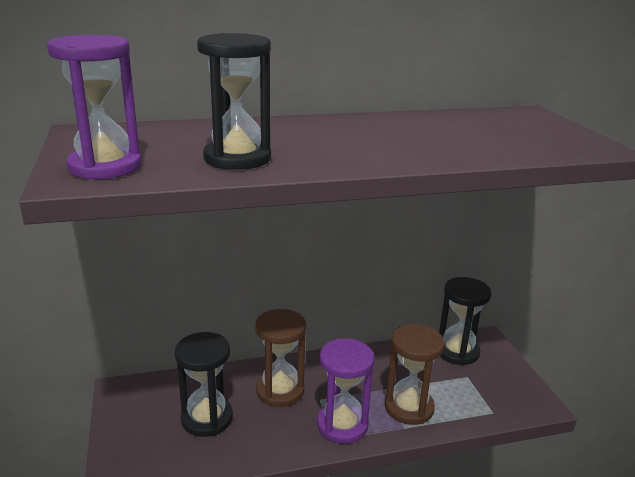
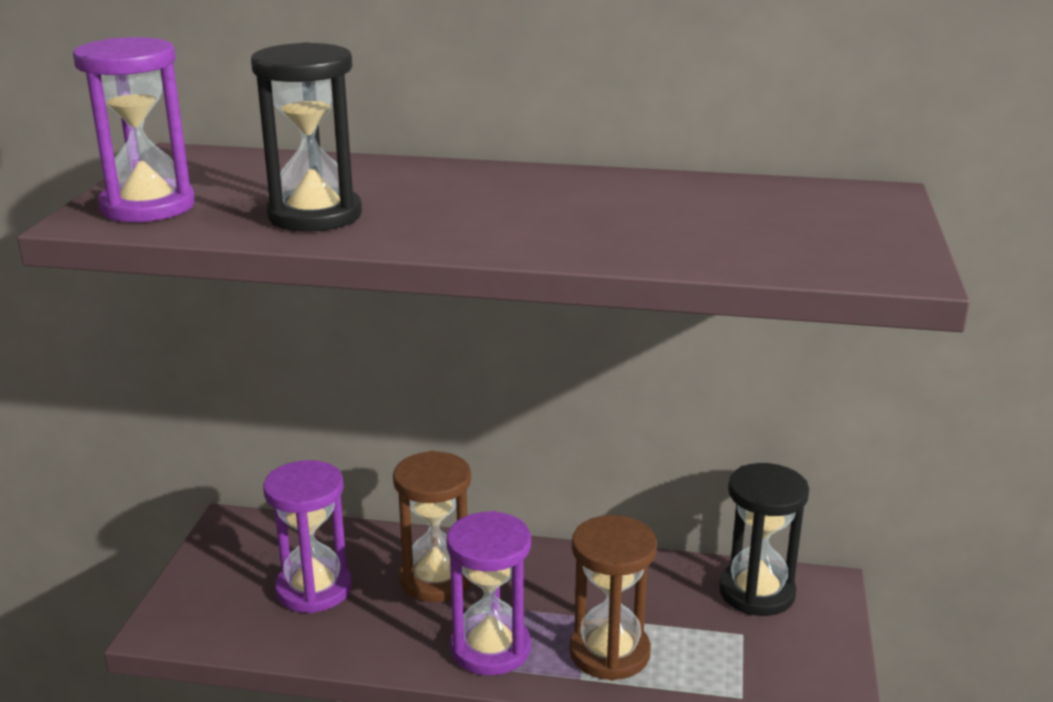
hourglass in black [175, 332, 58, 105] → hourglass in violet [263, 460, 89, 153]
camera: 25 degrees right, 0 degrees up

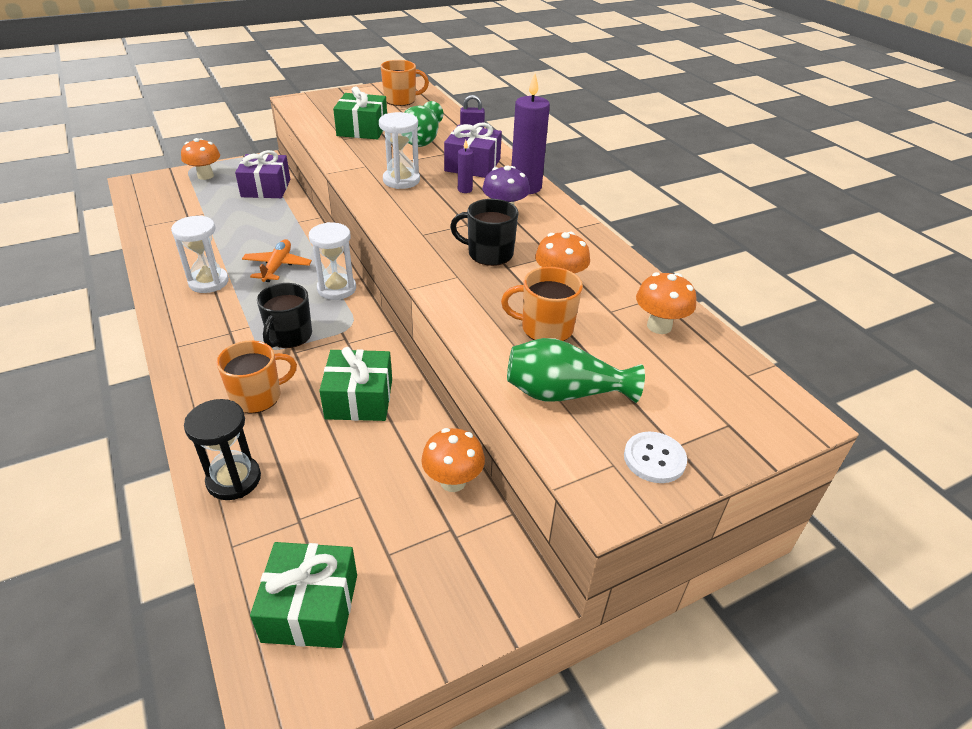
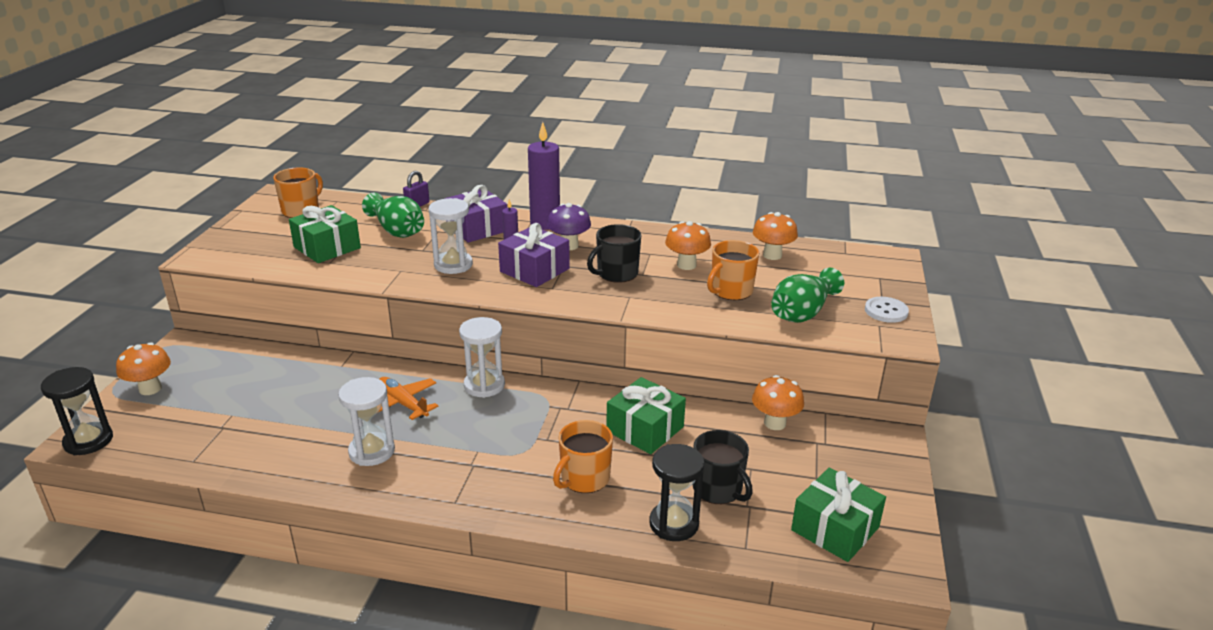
gift in violet [235, 150, 55, 48] → gift in violet [498, 223, 72, 64], shifted
coffee mug in black [257, 283, 55, 65] → coffee mug in black [693, 430, 60, 74], shifted
coffee mug in orange [216, 340, 81, 74] → coffee mug in orange [553, 420, 60, 73], 150 degrees counterclockwise
- → hourglass in black [41, 367, 72, 88]
camera: 50 degrees left, 10 degrees down

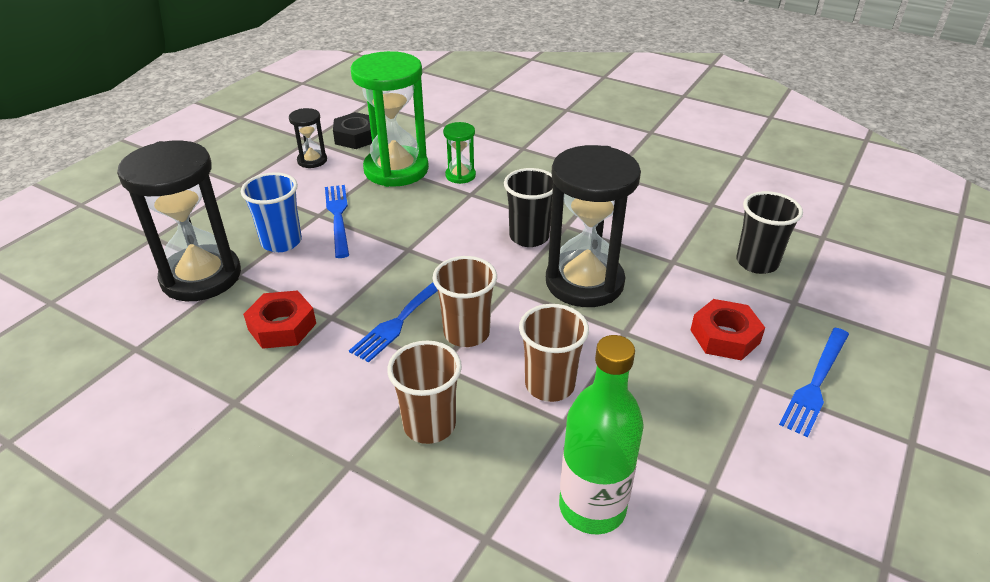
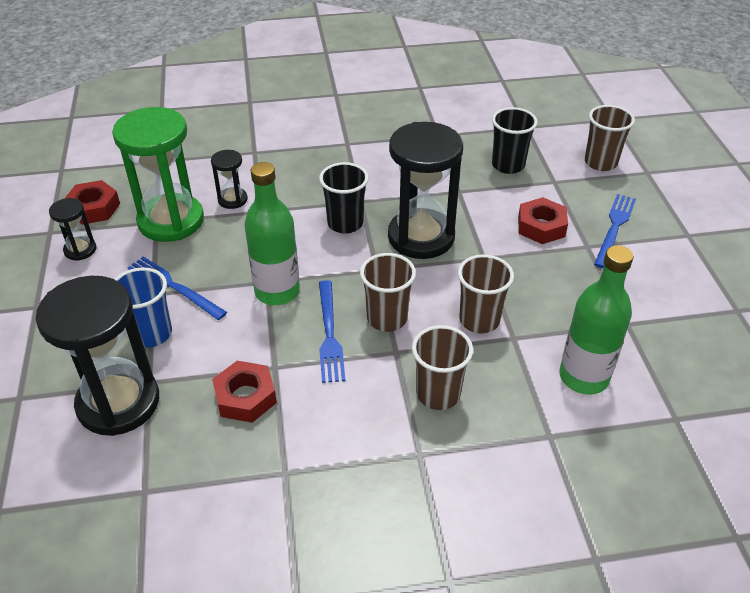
hexagon nut in black [333, 112, 39, 37] → hexagon nut in red [64, 180, 56, 45]
hourglass in green [443, 122, 33, 62] → hourglass in black [211, 150, 37, 59]
dinner fork in blue [779, 328, 70, 109] → dinner fork in blue [594, 194, 42, 74], 150 degrees counterclockwise
- → beaker in russet [585, 105, 50, 66]
- → drink bottle in green [244, 162, 56, 143]
camera: 40 degrees left, 5 degrees up

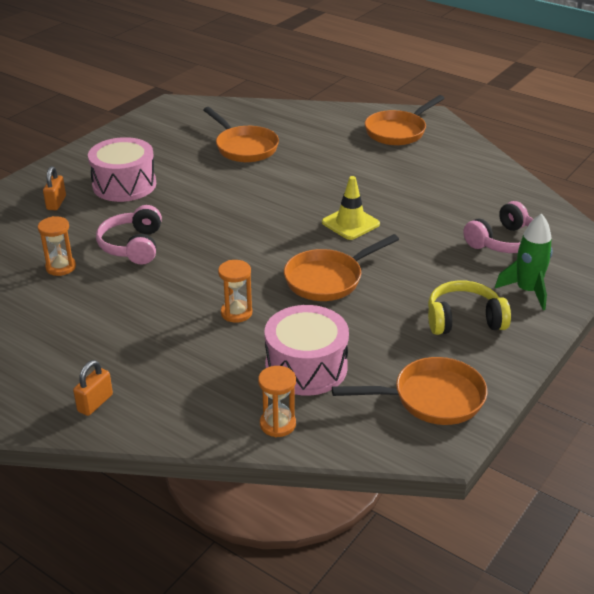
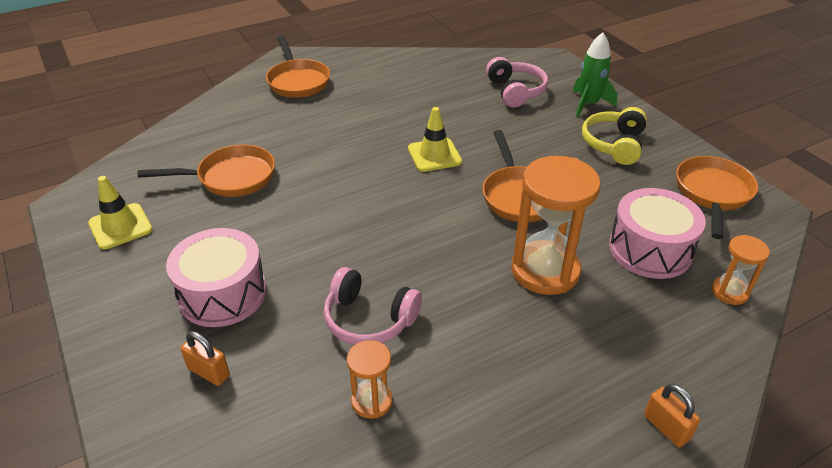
hourglass in orange [218, 260, 34, 63] → hourglass in orange [511, 156, 90, 139], x1.97
- → road cone in golden [88, 176, 64, 74]
camera: 65 degrees left, 5 degrees up

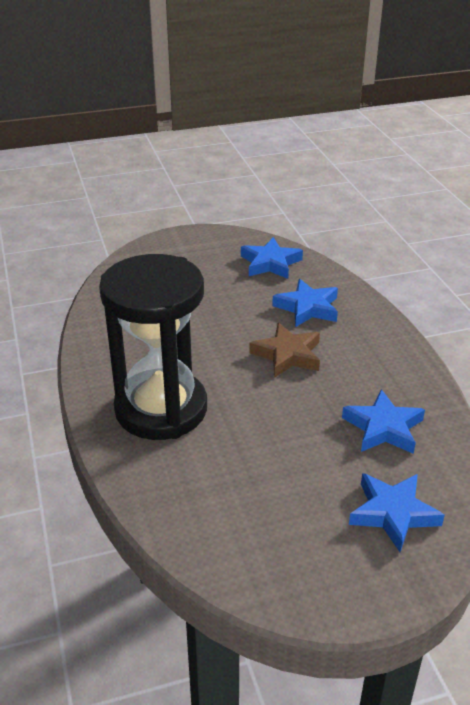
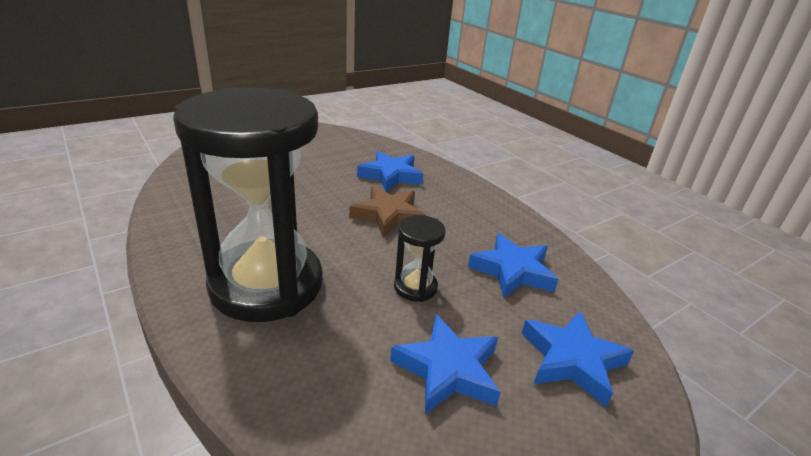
star shape in blue [241, 237, 62, 42] → star shape in blue [390, 314, 111, 101], shifted
- → hourglass in black [394, 215, 51, 87]
camera: 20 degrees left, 5 degrees down

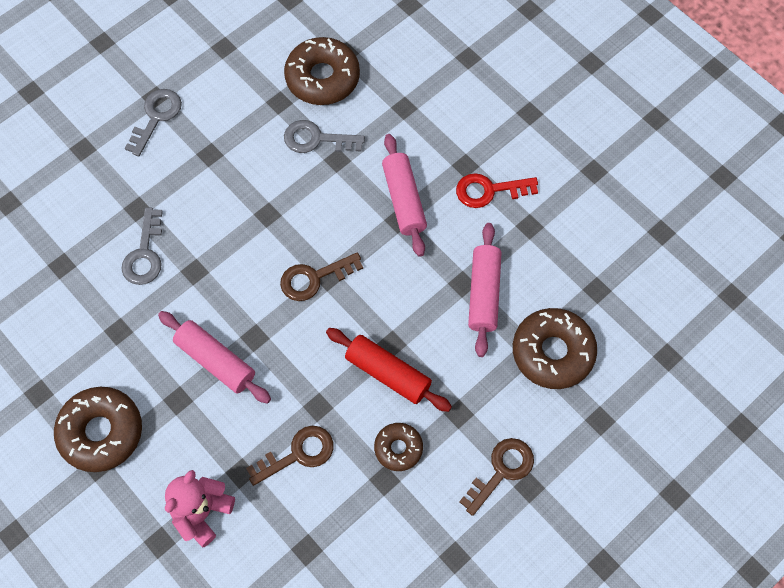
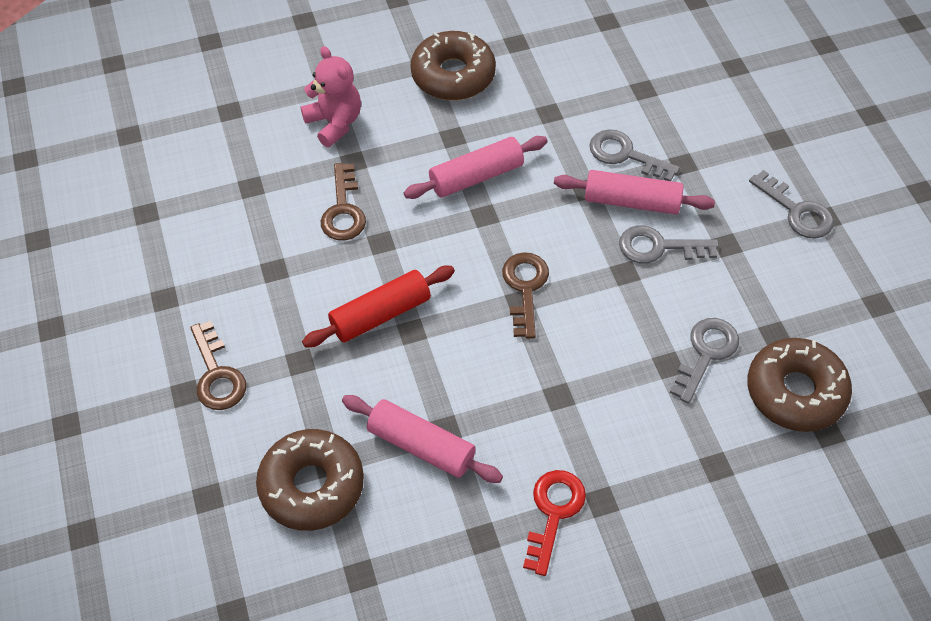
dough roller in pink [382, 134, 45, 123] → dough roller in pink [554, 170, 161, 45], shifted
donut in russet [374, 423, 49, 48] → -
- → key in ash-grey [619, 225, 100, 38]
camera: 115 degrees right, 10 degrees down

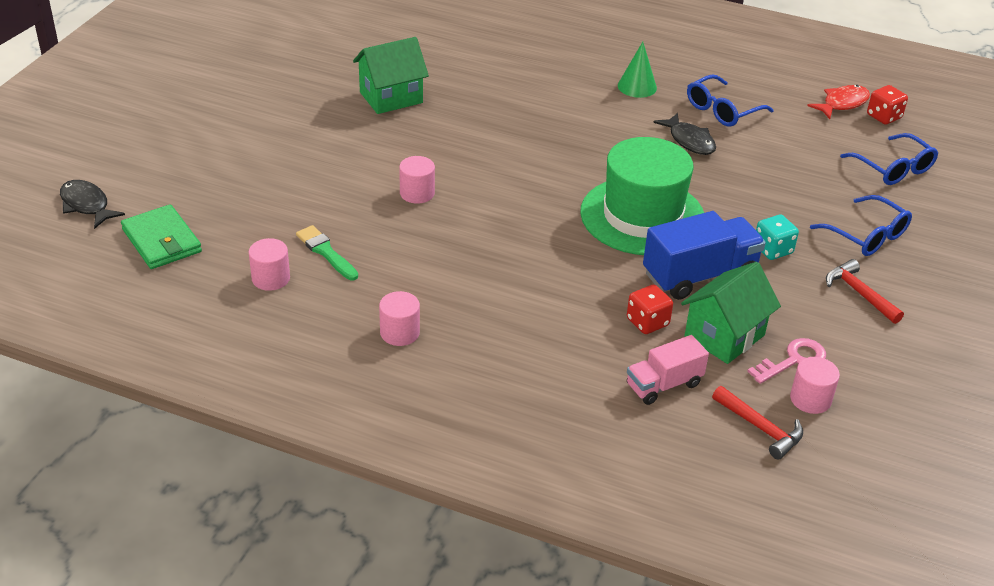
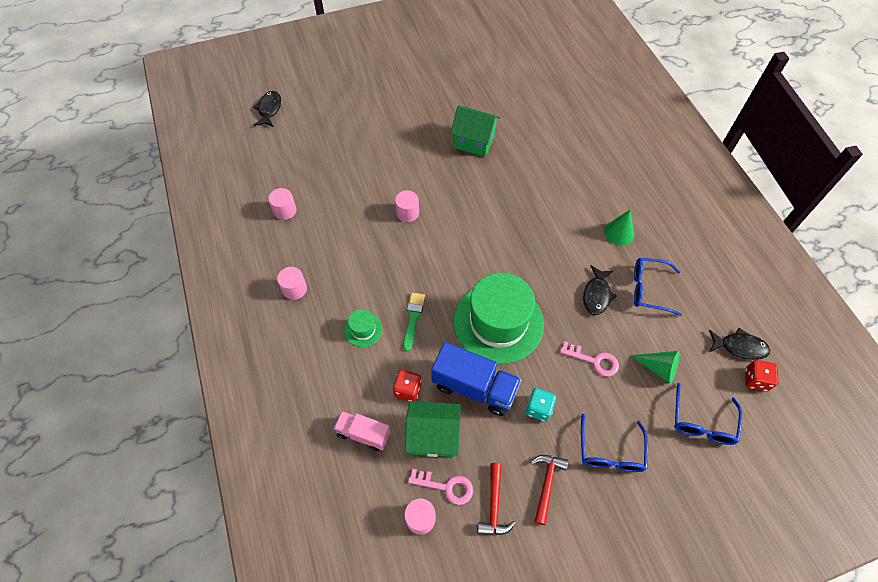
fish figure in red [807, 85, 63, 34] → fish figure in black [709, 328, 61, 32]
wallet in green [121, 204, 81, 65] → -
brush in green [296, 225, 62, 55] → brush in green [403, 293, 22, 58], shifted
hammer in red [712, 386, 91, 74] → hammer in red [477, 463, 39, 72], shifted
- → hat in green [344, 309, 39, 38]
- → key in pink [560, 341, 59, 36]
- → cone shape in green [630, 351, 50, 33]
camera: 50 degrees right, 20 degrees up

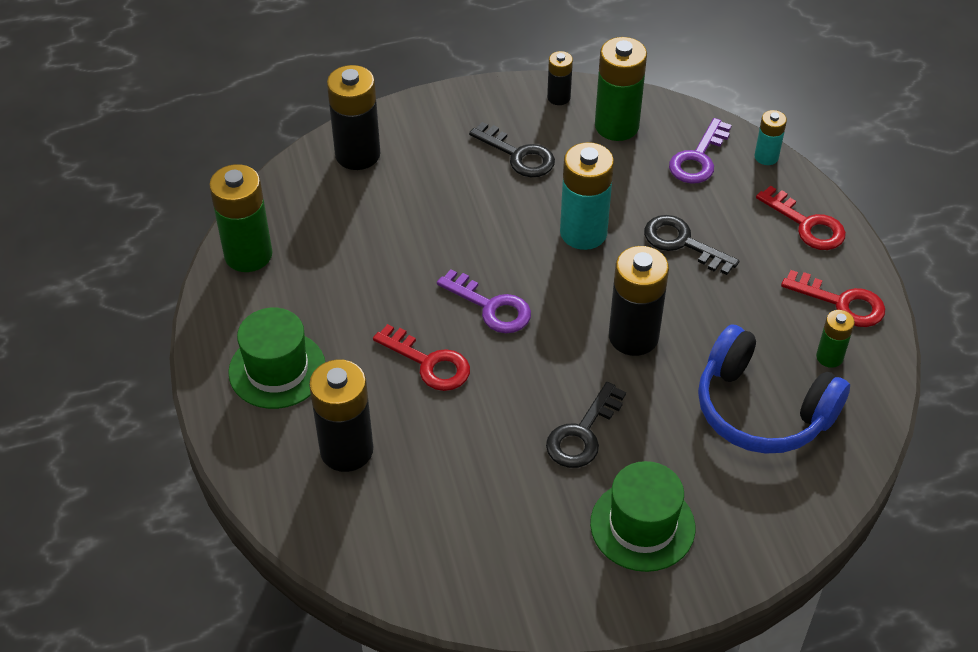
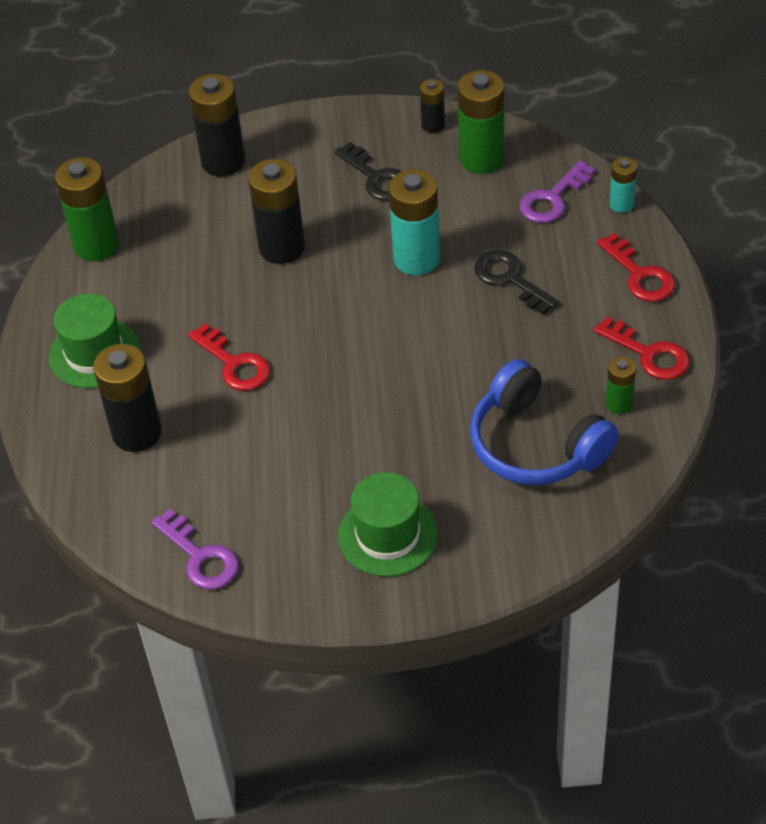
power cell in black [609, 246, 60, 110] → power cell in black [248, 159, 57, 105], shifted
key in violet [437, 269, 94, 64] → key in violet [151, 509, 88, 80], shifted
key in black [546, 382, 80, 86] → -
camera: 15 degrees right, 0 degrees up

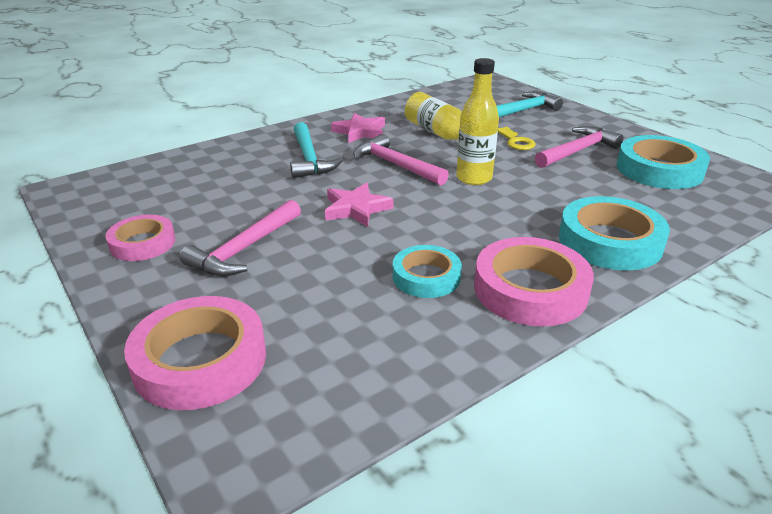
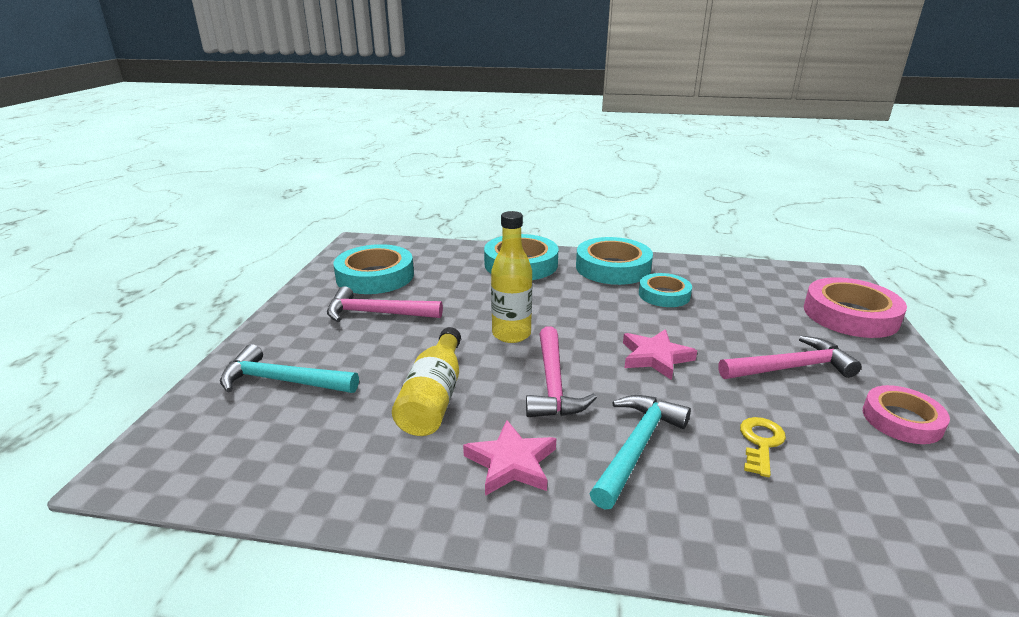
key in golden [498, 127, 37, 23] → key in golden [740, 417, 46, 60], shifted
roll of tape in pink [474, 237, 120, 89] → roll of tape in teal [576, 237, 77, 48]
camera: 135 degrees left, 5 degrees down

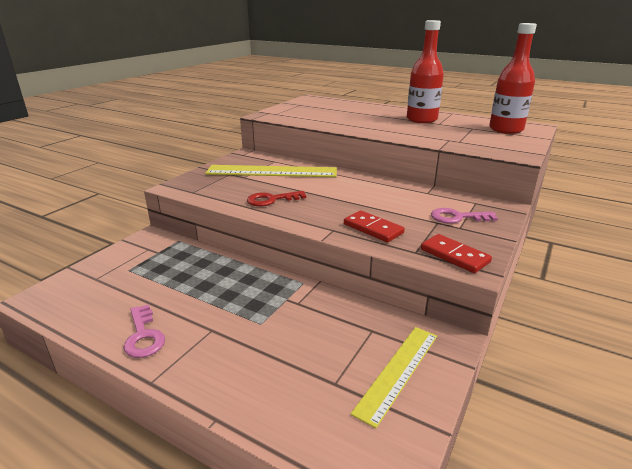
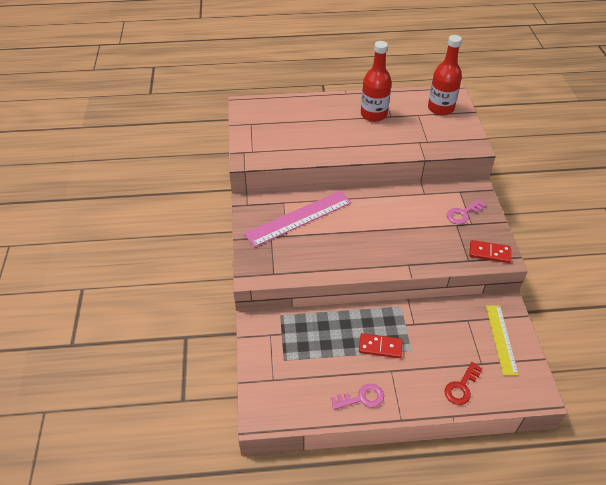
straightedge in golden [205, 165, 132, 12] → straightedge in pink [244, 191, 108, 56]
key in red [247, 191, 59, 15] → key in red [445, 362, 37, 43], shifted
domino tile in red [344, 210, 60, 32] → domino tile in red [359, 333, 44, 25], shifted
key in pink [124, 304, 41, 54] → key in pink [331, 384, 53, 26], 45 degrees counterclockwise
camera: 35 degrees left, 20 degrees up

